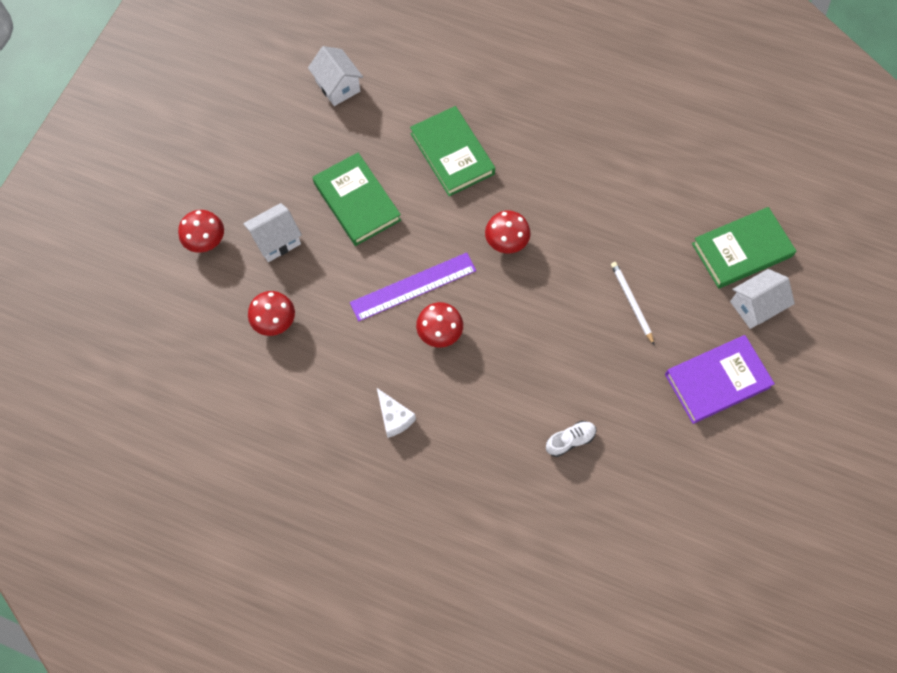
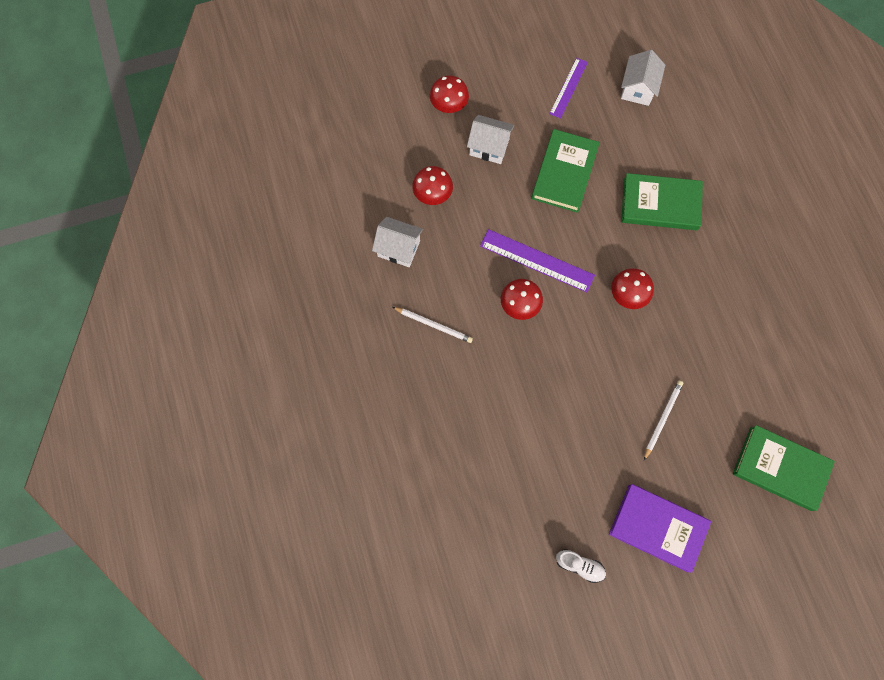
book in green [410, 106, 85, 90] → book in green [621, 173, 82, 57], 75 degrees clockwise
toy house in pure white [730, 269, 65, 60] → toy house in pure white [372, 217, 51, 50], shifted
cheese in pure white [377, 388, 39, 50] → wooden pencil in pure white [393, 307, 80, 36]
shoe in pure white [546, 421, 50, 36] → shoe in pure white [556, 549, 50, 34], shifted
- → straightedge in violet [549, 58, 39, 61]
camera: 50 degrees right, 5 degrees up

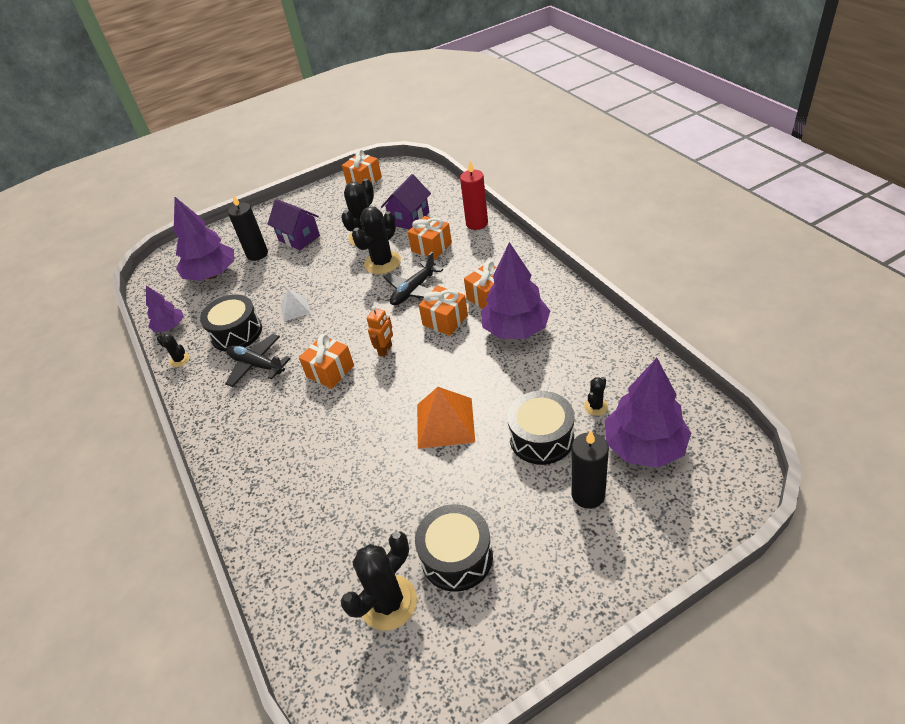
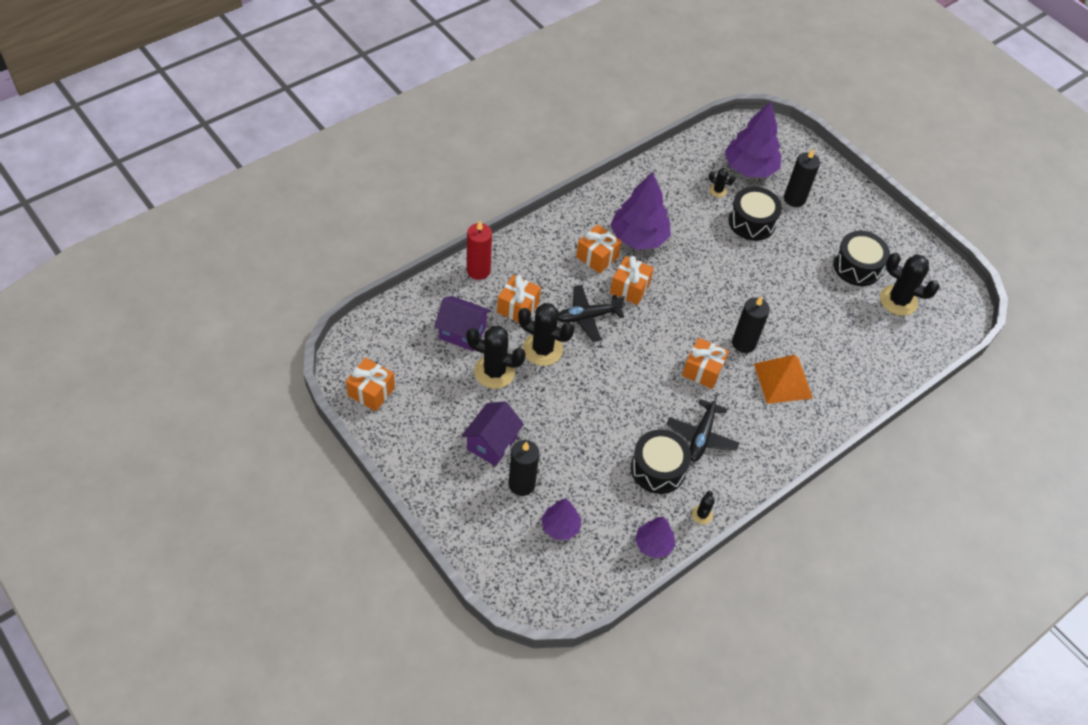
toy tree in violet [174, 197, 60, 84] → toy tree in violet [541, 498, 41, 42], x0.56
aeroplane in black [383, 252, 60, 54] → aeroplane in black [558, 285, 67, 57], 135 degrees clockwise
solid pyramid in pure white [280, 289, 31, 32] → -
toy robot in orange [367, 306, 26, 51] → -
solid pyramid in orange [417, 387, 58, 62] → solid pyramid in orange [754, 355, 59, 49], shifted
- → pillar candle in black [732, 296, 38, 57]
camera: 110 degrees left, 10 degrees up

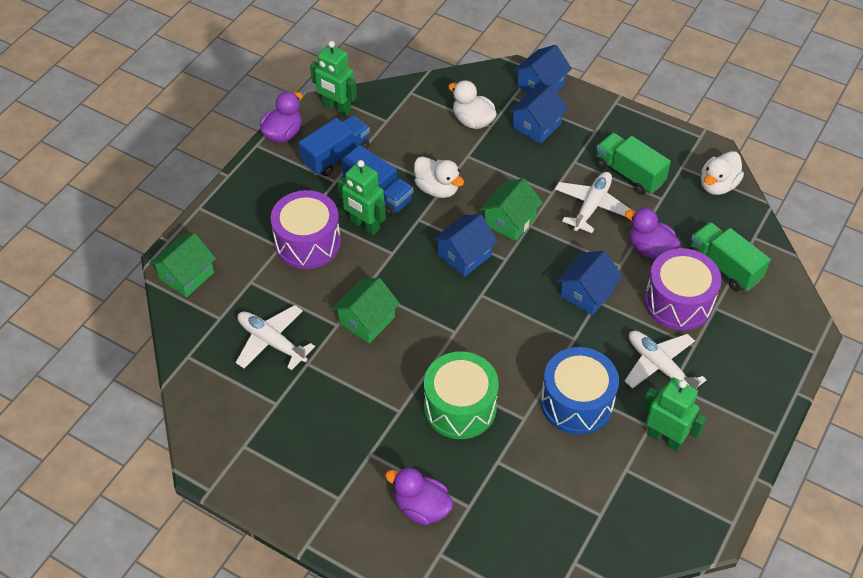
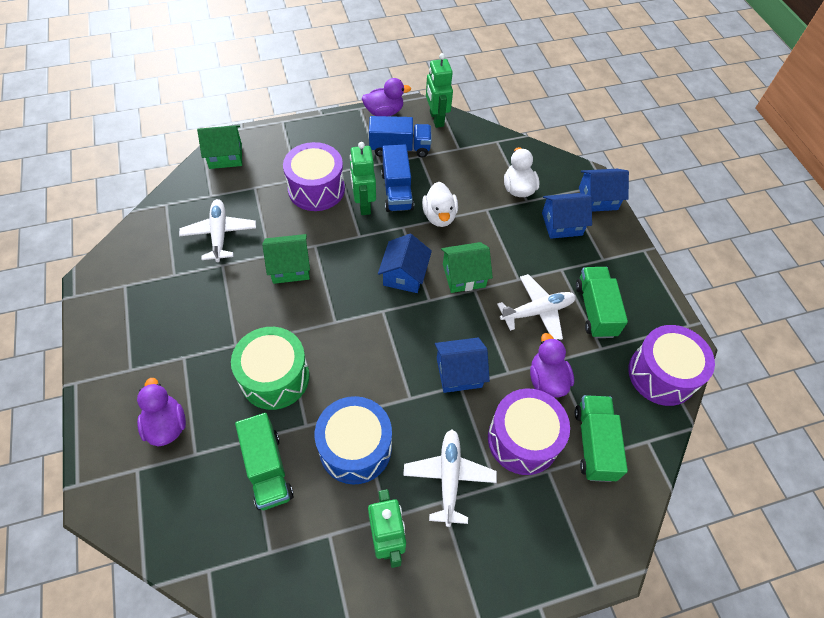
duck in pure white [701, 151, 43, 44] → toy drum in violet [628, 325, 87, 81]
toy house in blue [433, 214, 65, 63] → toy house in blue [378, 234, 54, 59], 75 degrees counterclockwise
- → toy truck in green [235, 413, 59, 97]
camera: 40 degrees right, 5 degrees up

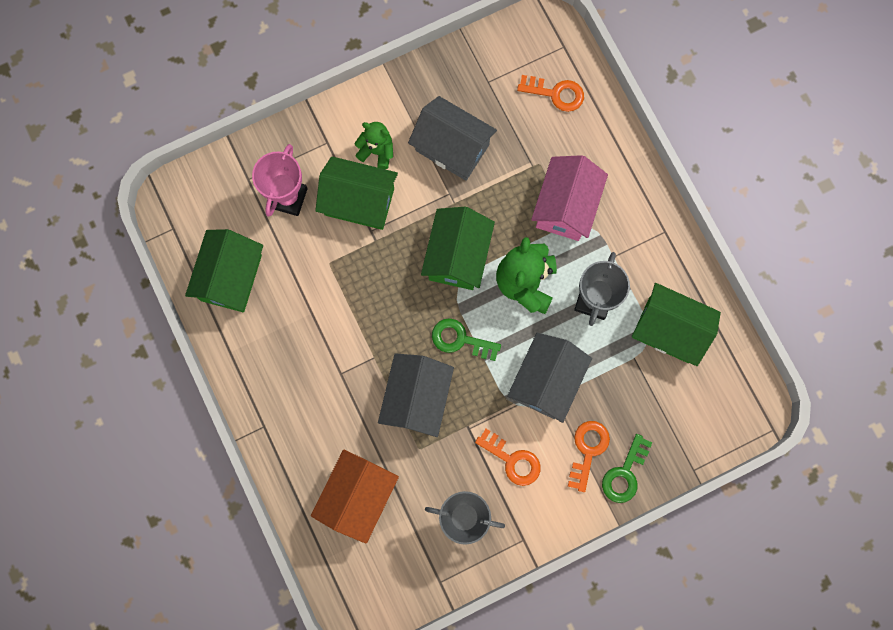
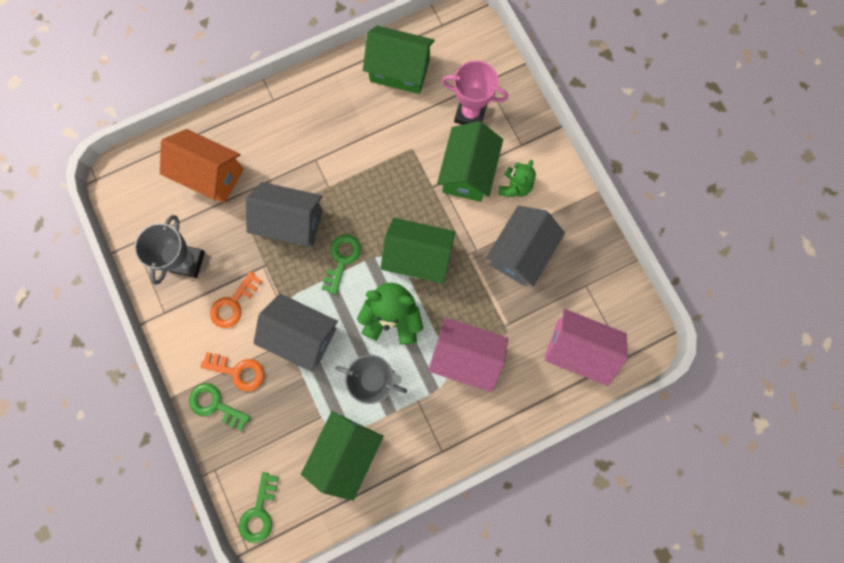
key in orange [517, 75, 67, 37] → toy house in pink [544, 309, 84, 77]
- → key in green [239, 472, 40, 71]
camera: 90 degrees right, 0 degrees up

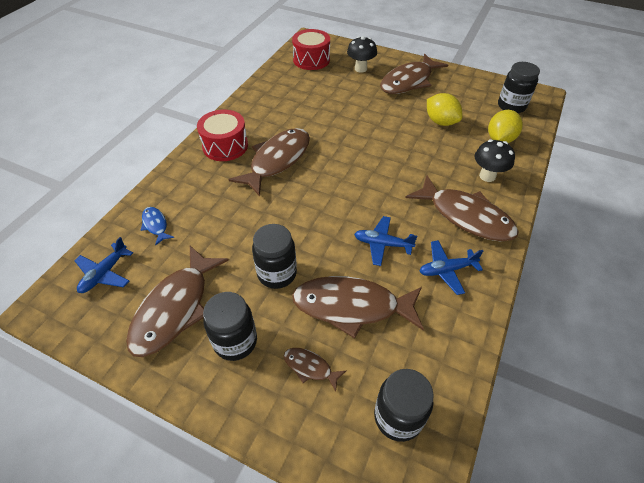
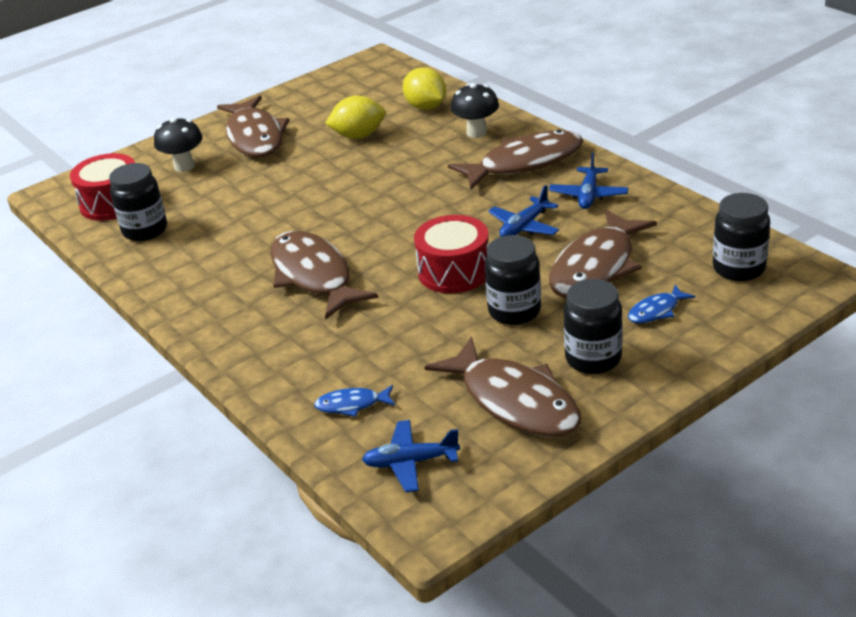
preserve jar in black [498, 62, 42, 51] → preserve jar in black [109, 163, 58, 78], shifted
toy drum in red [197, 110, 51, 51] → toy drum in red [414, 215, 75, 78], shifted
aeroplane in blue [74, 237, 59, 56] → aeroplane in blue [362, 420, 98, 72], 120 degrees clockwise
fish figure in russet [284, 348, 63, 44] → fish figure in blue [628, 285, 67, 38]
camera: 60 degrees left, 15 degrees down

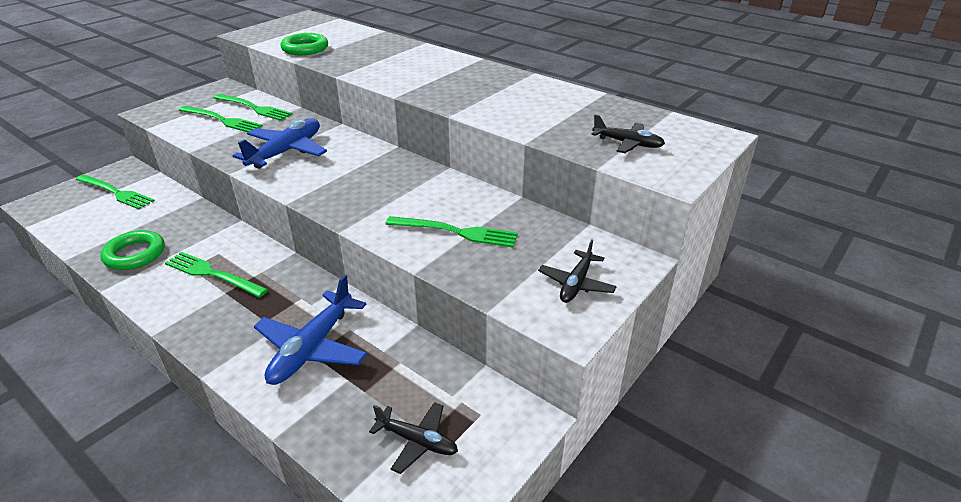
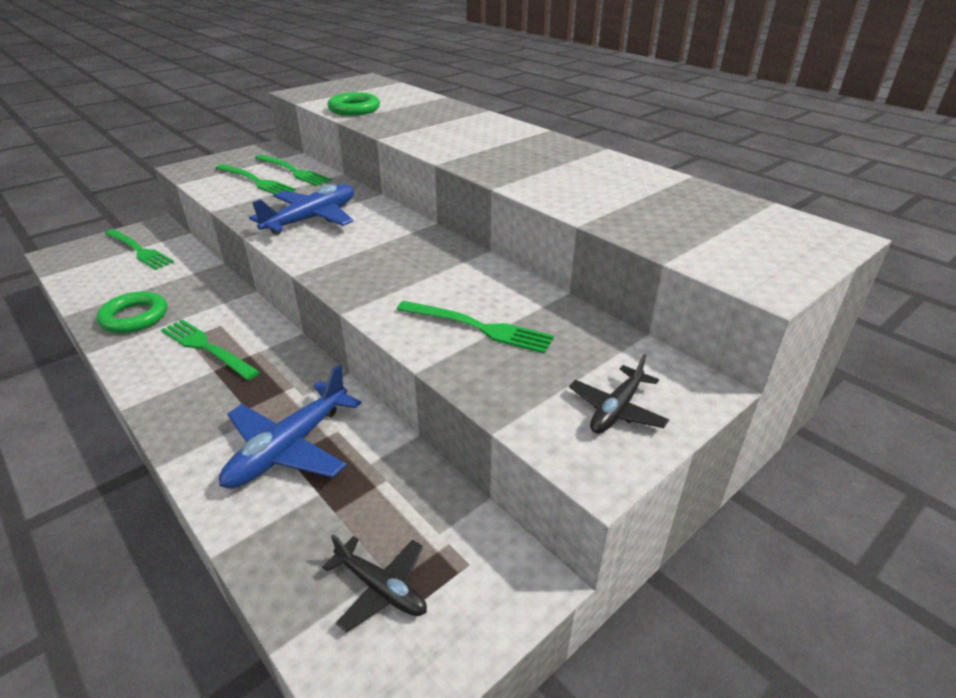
aeroplane in black [591, 115, 74, 38] → -
camera: 10 degrees right, 0 degrees up

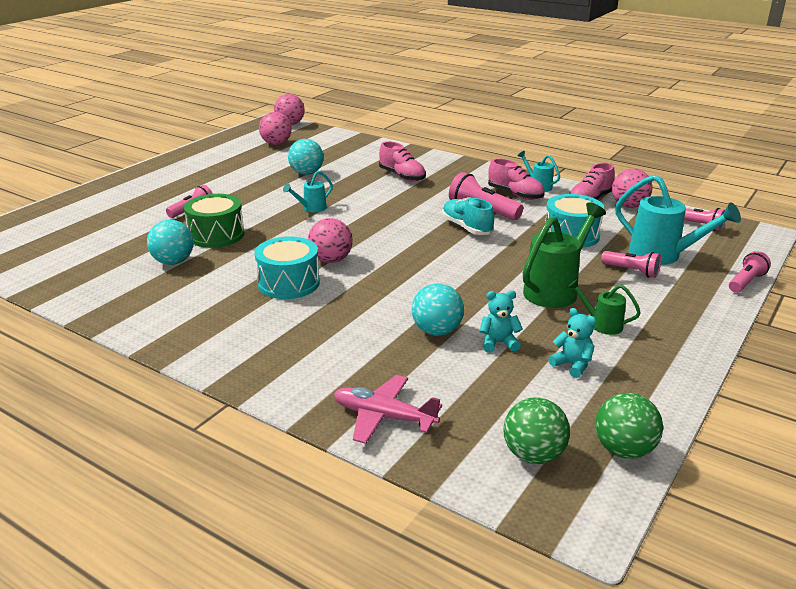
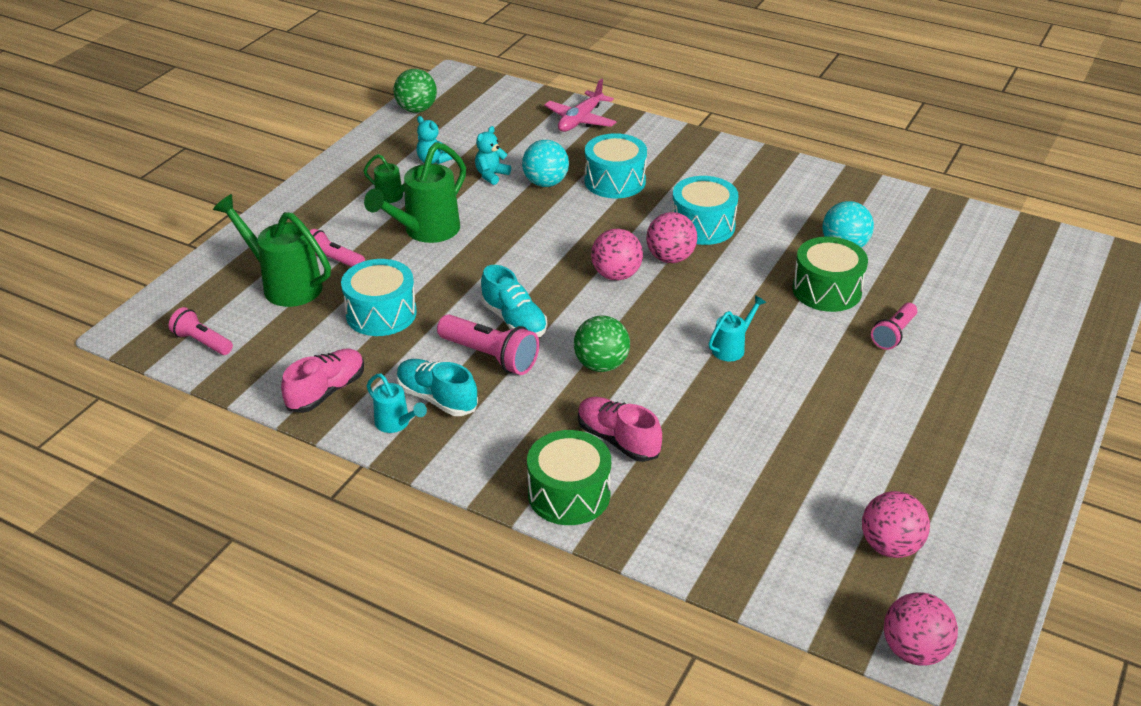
sphere in teal [288, 139, 36, 36] → -
shoe in pink [488, 158, 57, 42] → shoe in teal [397, 359, 81, 57]
sphere in pink [612, 168, 40, 40] → sphere in pink [591, 229, 52, 51], shifted
watering pot in teal [615, 175, 126, 90] → watering pot in green [213, 194, 118, 113]
pocket torch in pink [729, 251, 42, 42] → -
teddy in teal [480, 291, 43, 62] → teddy in teal [475, 126, 36, 59], 135 degrees clockwise
aeroplane in pink [334, 375, 108, 69] → aeroplane in pink [544, 78, 72, 54], 105 degrees clockwise
sphere in green [504, 397, 66, 67] → sphere in green [574, 316, 56, 56], shifted
- → toy drum in teal [585, 133, 62, 65]
- → toy drum in green [527, 430, 84, 95]
camera: 175 degrees right, 10 degrees up

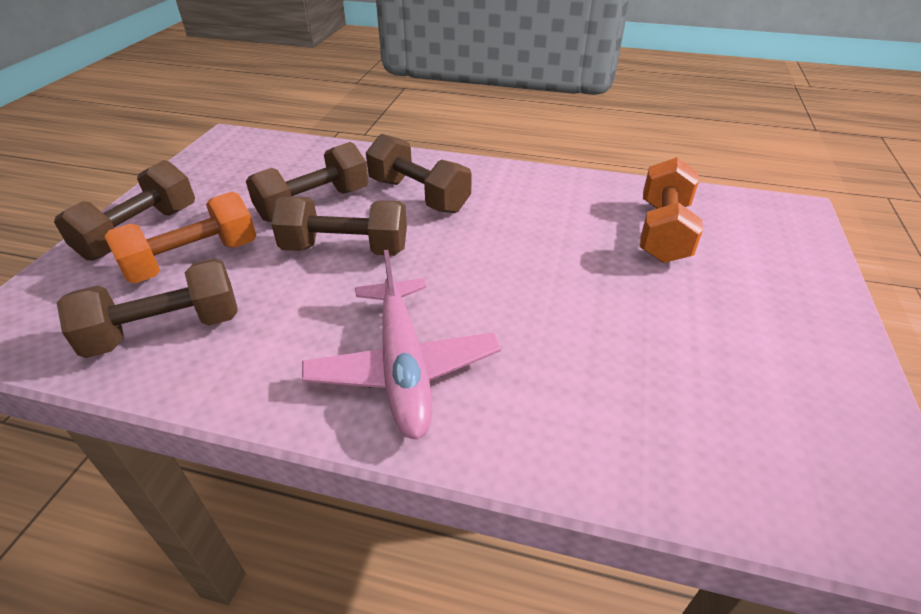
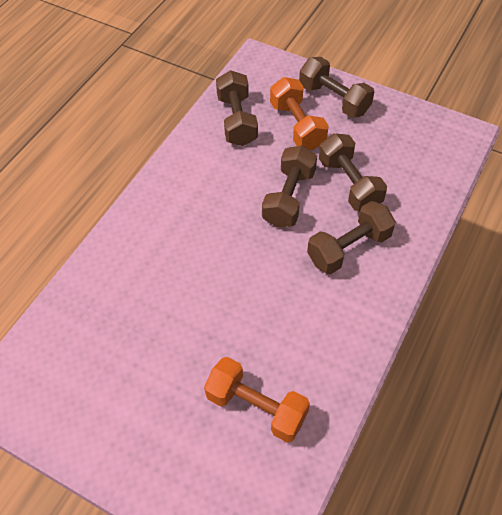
aeroplane in pink [302, 250, 199, 190] → -
camera: 105 degrees right, 15 degrees up

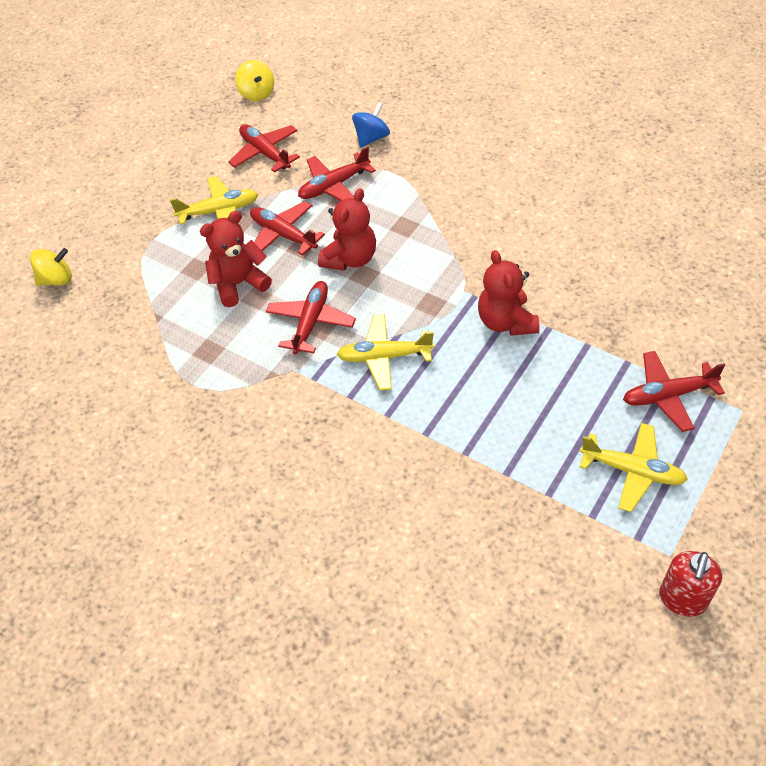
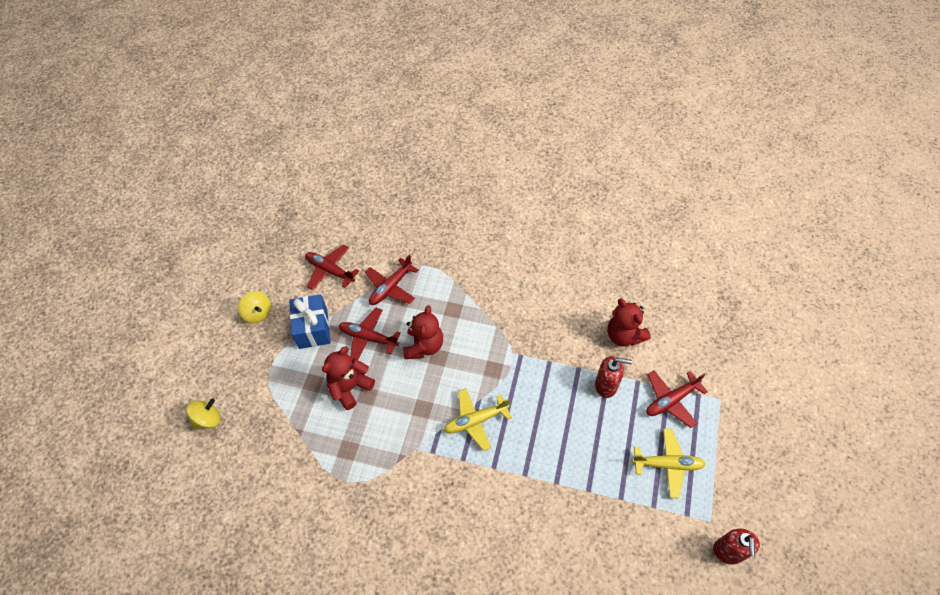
toy top in golden [235, 60, 39, 41] → toy top in golden [238, 291, 33, 32], shifted
toy top in blue [352, 102, 38, 46] → -
aeroplane in golden [170, 176, 88, 49] → gift in blue [289, 294, 42, 55]
teddy in red [478, 250, 62, 86] → teddy in red [608, 299, 43, 47], shifted
aeroplane in red [266, 281, 90, 74] → -
- → soap dispenser in red [595, 356, 37, 42]
camera: 20 degrees left, 5 degrees up

